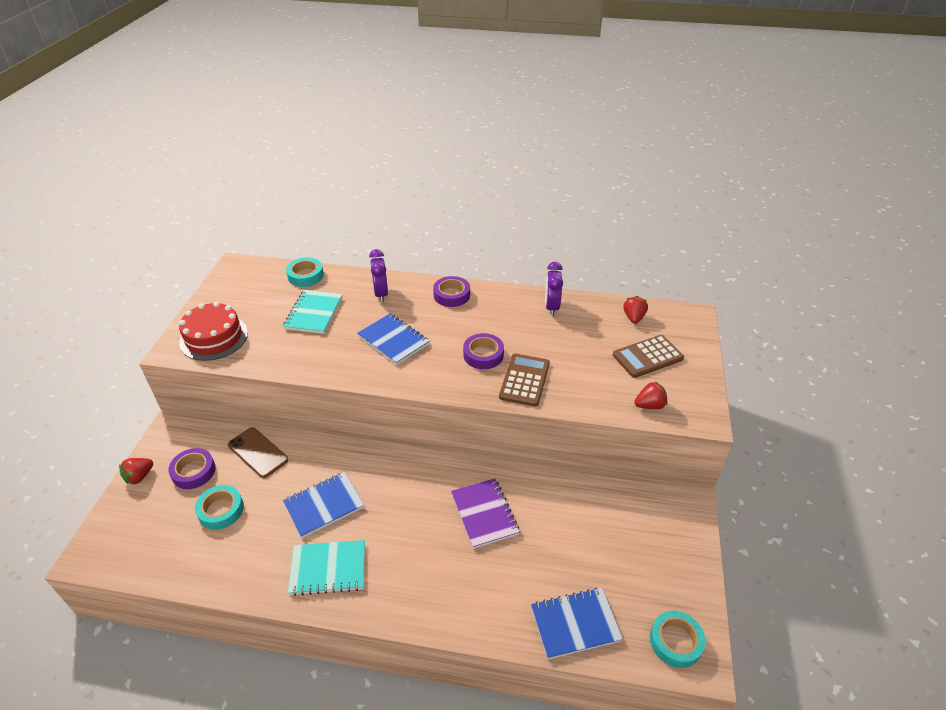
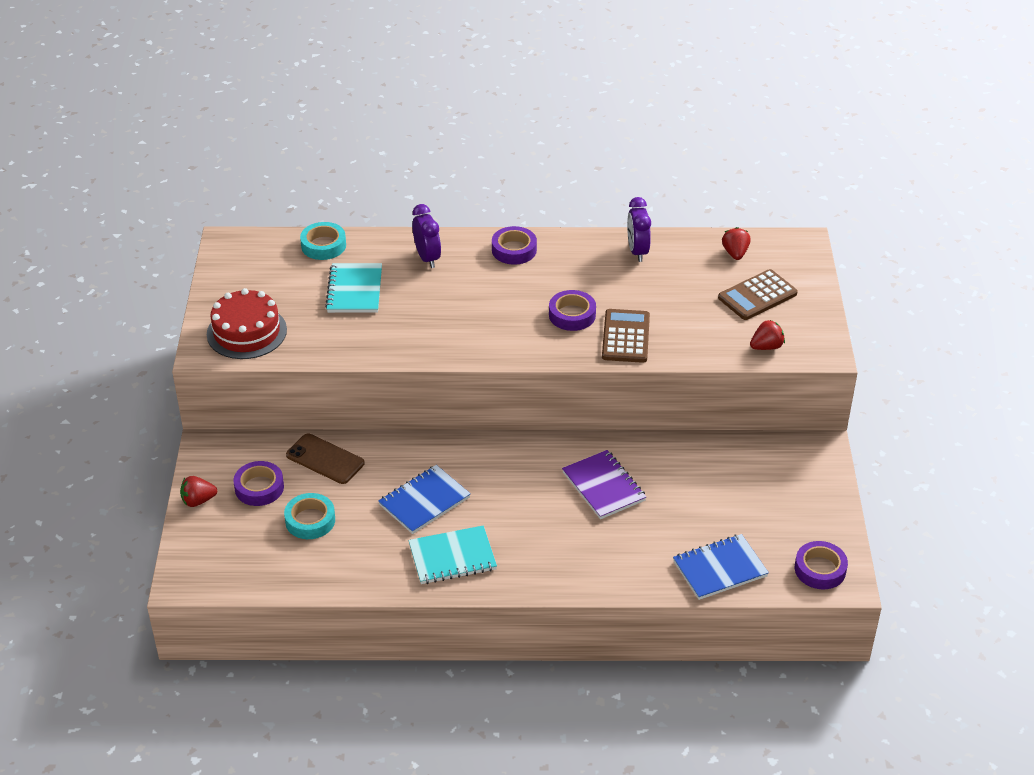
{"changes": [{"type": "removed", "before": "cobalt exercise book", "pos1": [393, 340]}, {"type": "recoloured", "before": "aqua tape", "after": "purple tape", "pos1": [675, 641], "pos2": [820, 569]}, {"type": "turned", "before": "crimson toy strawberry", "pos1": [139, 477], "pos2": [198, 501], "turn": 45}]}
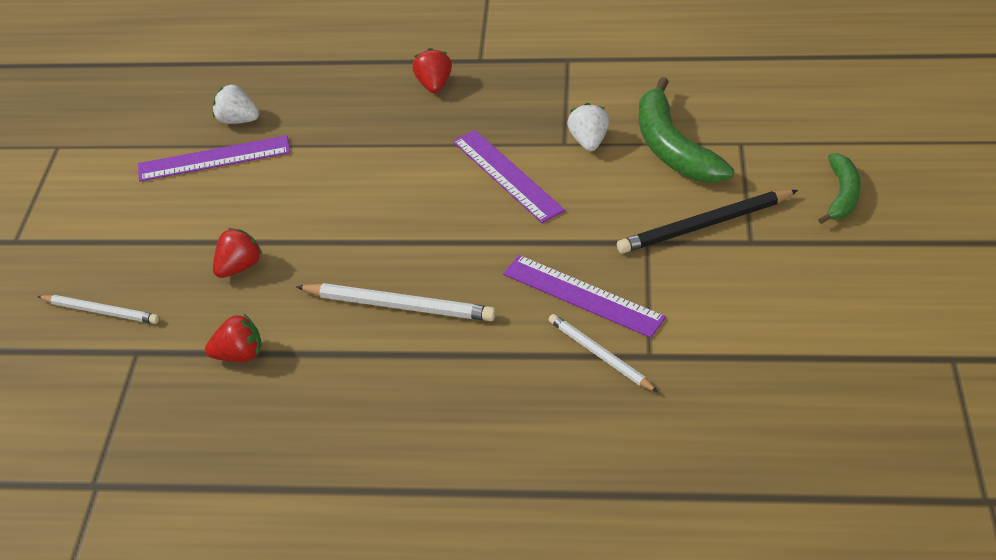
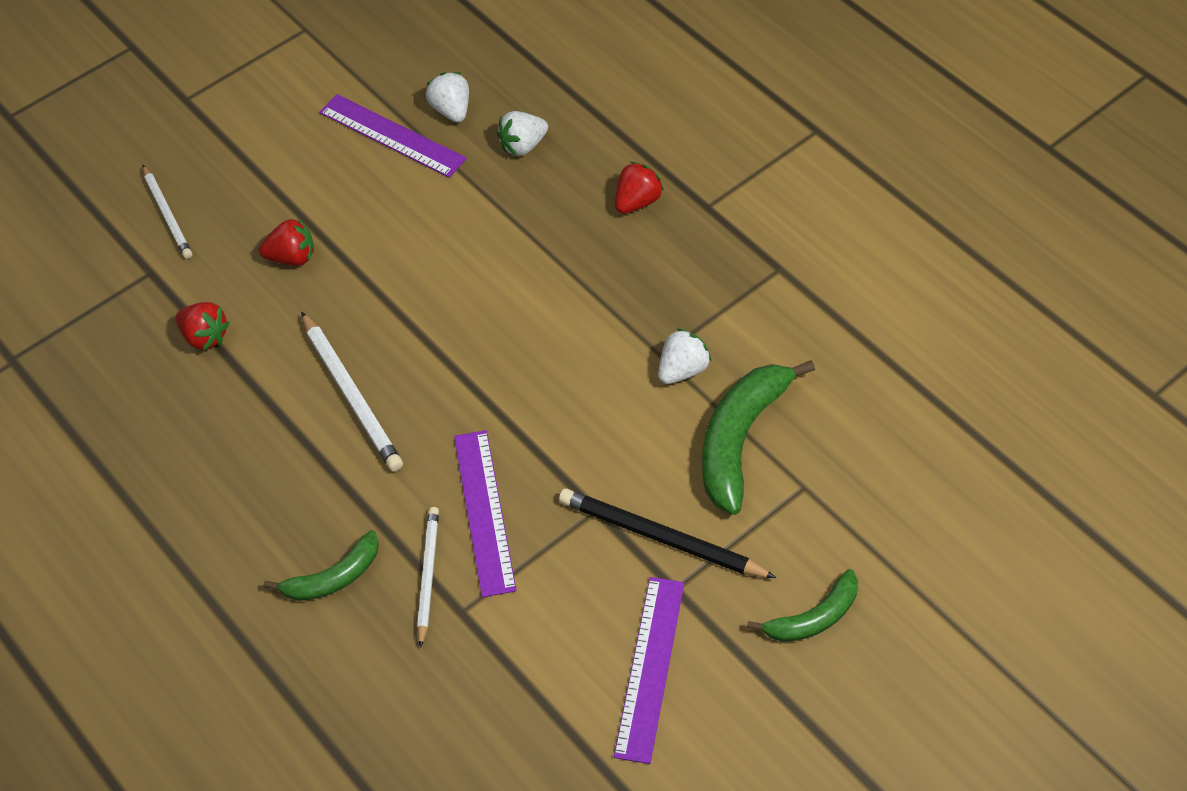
{"changes": [{"type": "added", "after": "green toy banana", "pos2": [333, 577]}, {"type": "added", "after": "pure white toy strawberry", "pos2": [523, 146]}, {"type": "moved", "before": "purple straightedge", "pos1": [507, 175], "pos2": [650, 668]}]}
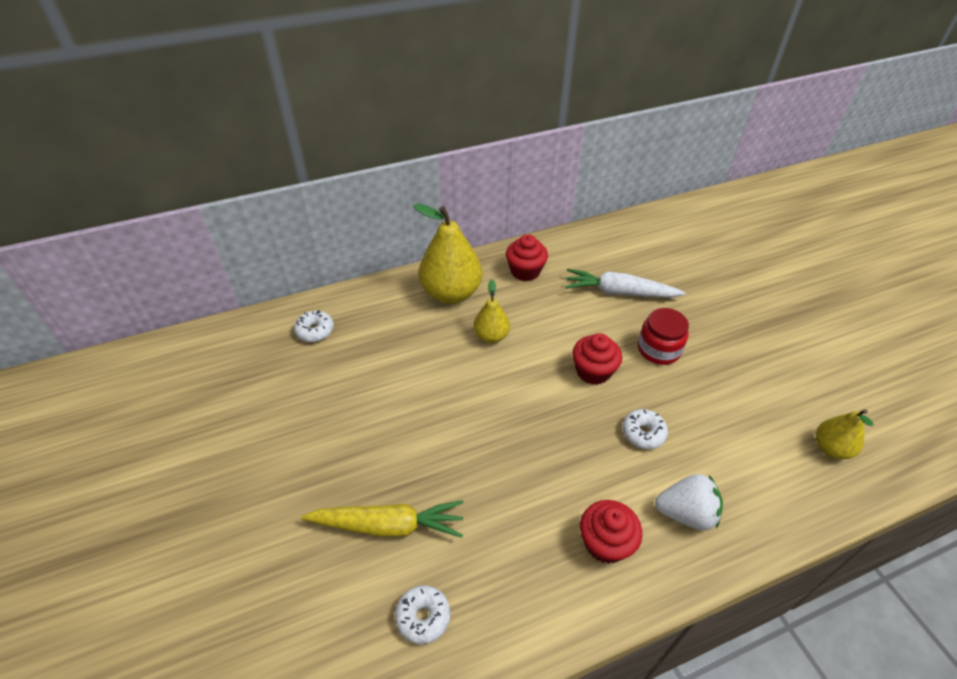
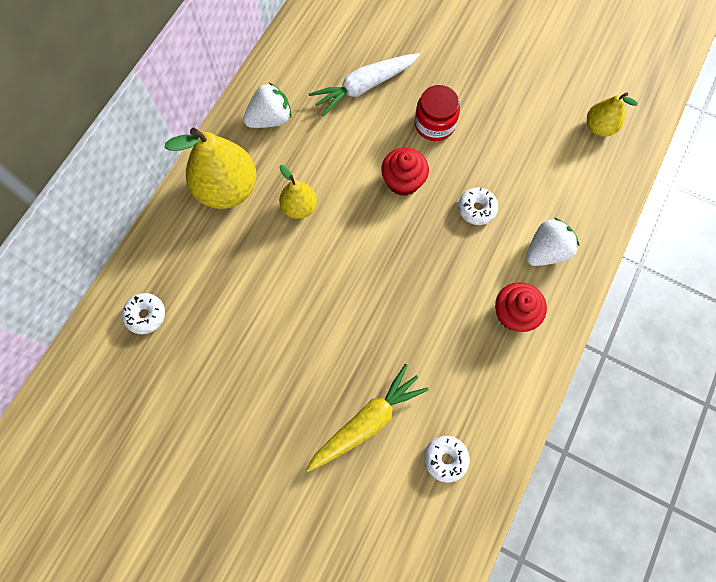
{"changes": [{"type": "replaced", "before": "crimson fairy cake", "after": "pure white toy strawberry", "pos1": [525, 271], "pos2": [270, 119]}]}
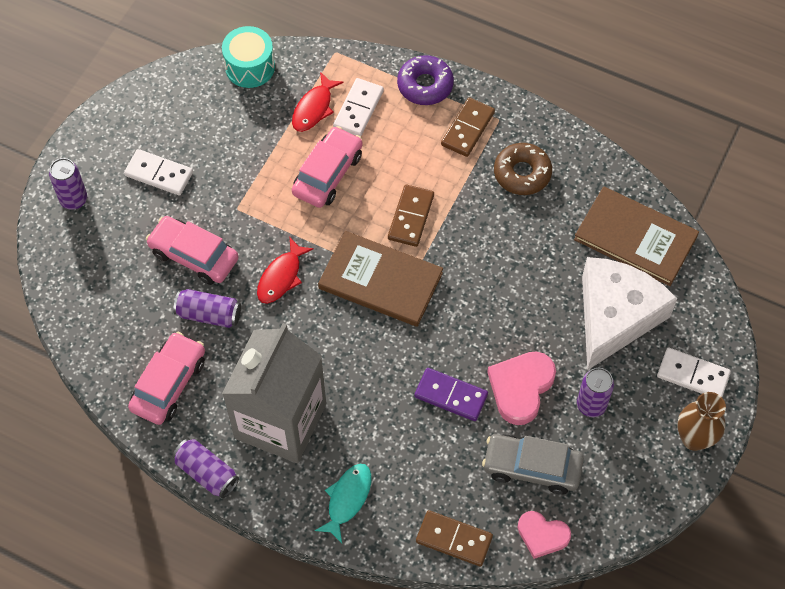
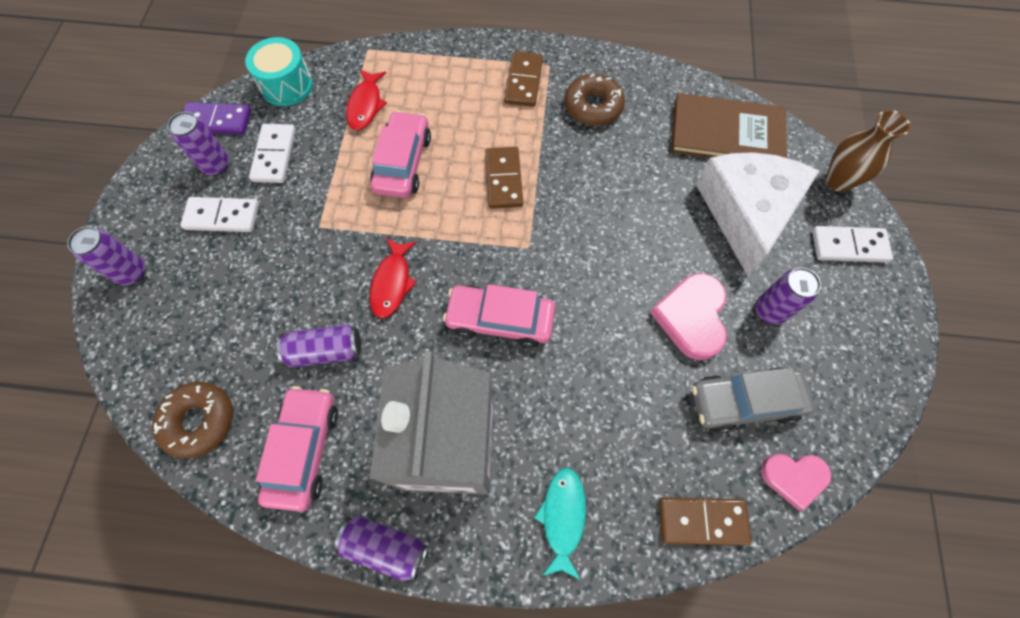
{"changes": [{"type": "removed", "before": "brown book", "pos1": [380, 280]}, {"type": "removed", "before": "purple doughnut", "pos1": [425, 85]}, {"type": "added", "after": "brown doughnut", "pos2": [199, 421]}, {"type": "added", "after": "purple can", "pos2": [216, 165]}, {"type": "moved", "before": "rose-pink automobile", "pos1": [194, 256], "pos2": [500, 320]}, {"type": "moved", "before": "pure white domino tile", "pos1": [358, 109], "pos2": [274, 155]}, {"type": "moved", "before": "purple domino tile", "pos1": [451, 395], "pos2": [217, 121]}, {"type": "moved", "before": "brown tall vase", "pos1": [694, 438], "pos2": [838, 181]}]}
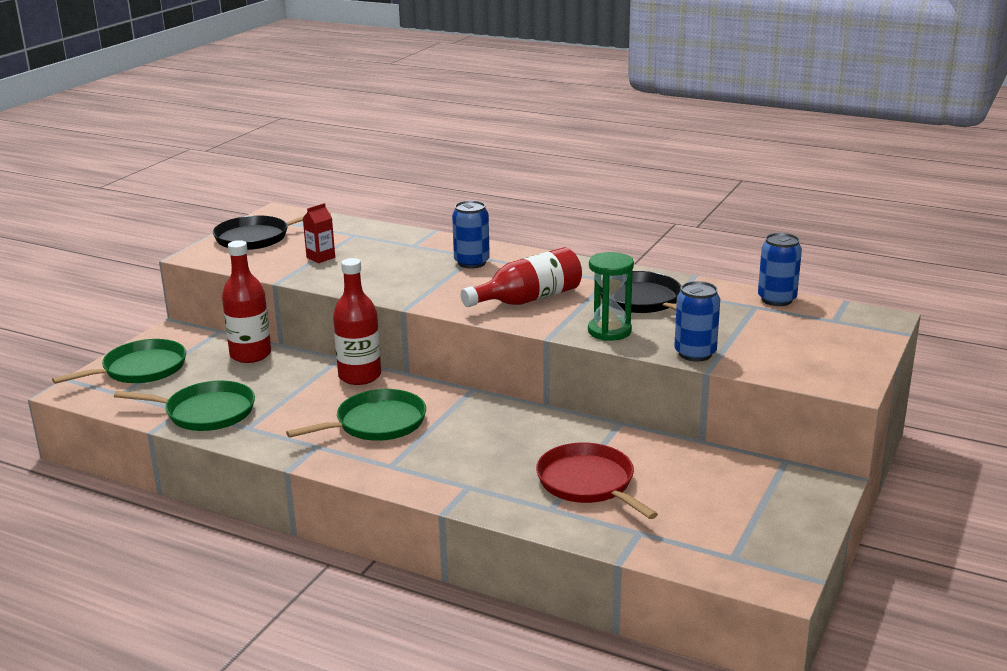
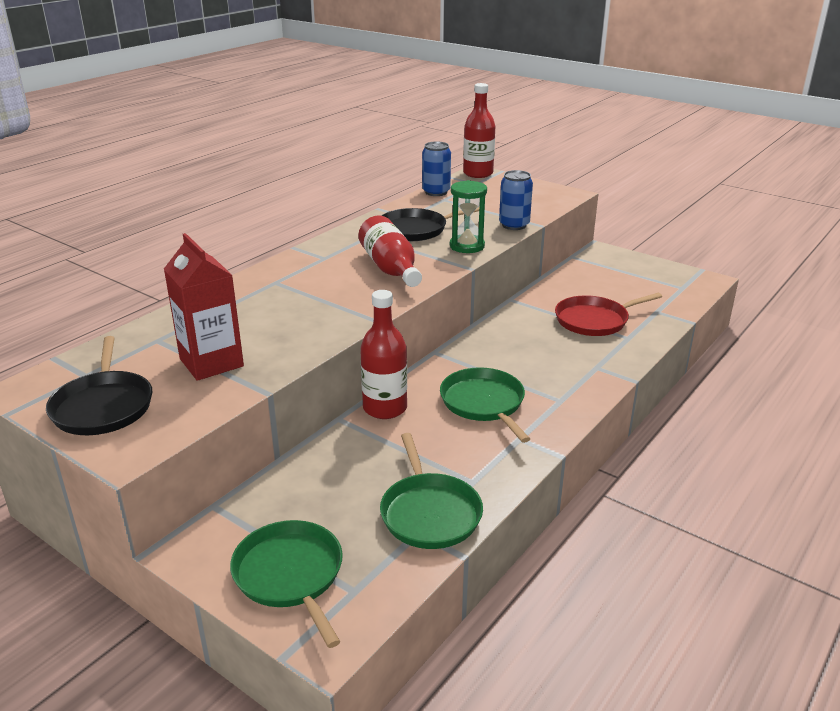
{"changes": [{"type": "removed", "before": "cobalt can", "pos1": [471, 263]}, {"type": "moved", "before": "crimson flask", "pos1": [250, 355], "pos2": [478, 173]}, {"type": "turned", "before": "green frying pan", "pos1": [206, 412], "pos2": [429, 513], "turn": 150}, {"type": "resized", "before": "crimson milk carton", "pos1": [320, 257], "pos2": [211, 362], "scale": 1.97}]}
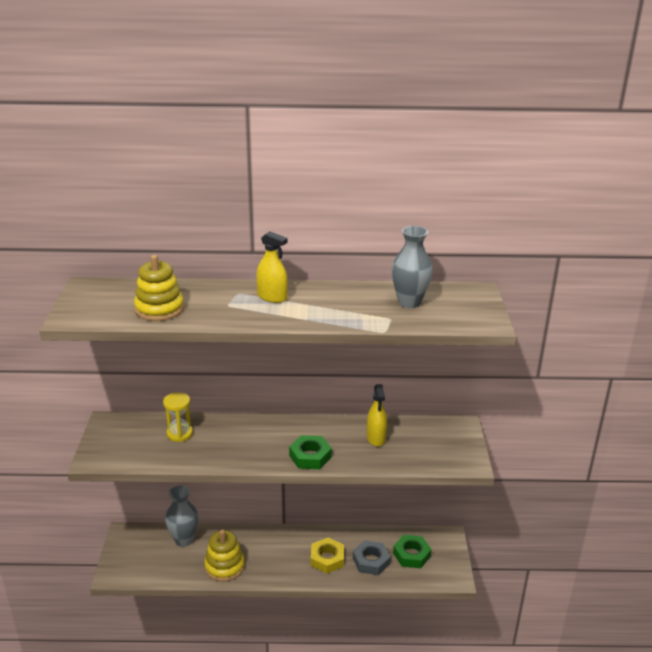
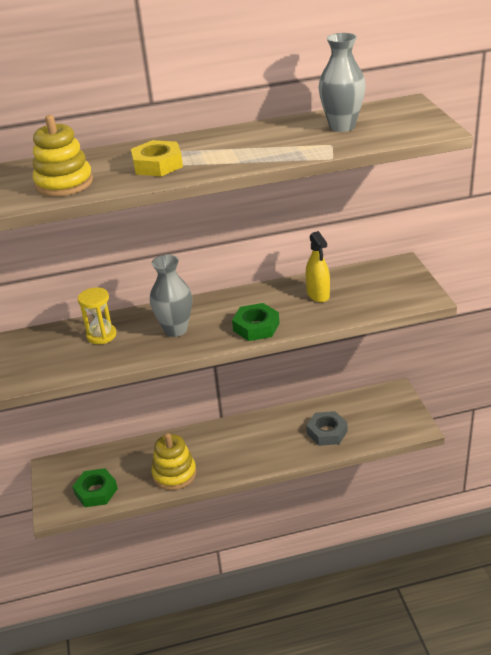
{"changes": [{"type": "removed", "before": "golden spray bottle", "pos1": [272, 297]}, {"type": "moved", "before": "grey tall vase", "pos1": [184, 540], "pos2": [175, 330]}, {"type": "moved", "before": "golden hex nut", "pos1": [327, 559], "pos2": [157, 165]}, {"type": "moved", "before": "green hex nut", "pos1": [411, 555], "pos2": [96, 491]}]}
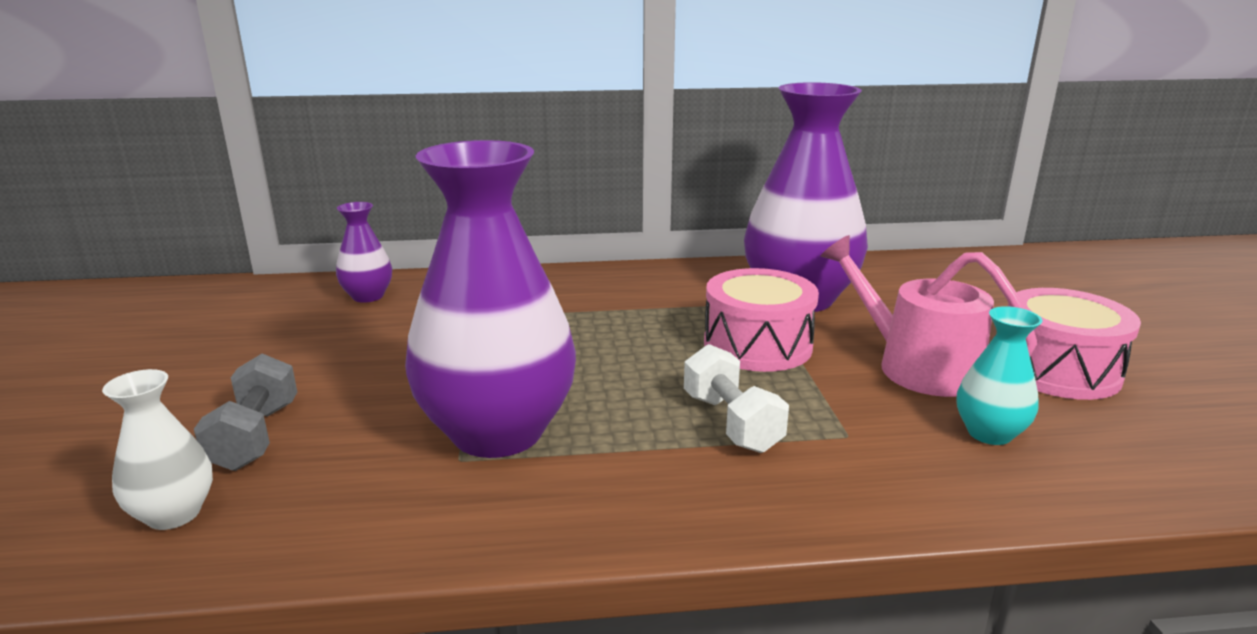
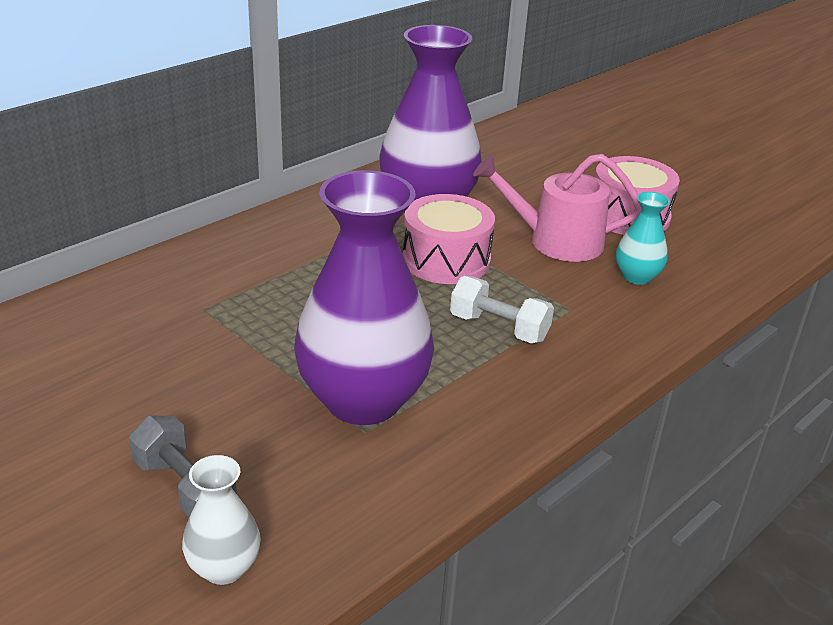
{"changes": [{"type": "removed", "before": "purple tall vase", "pos1": [368, 296]}]}
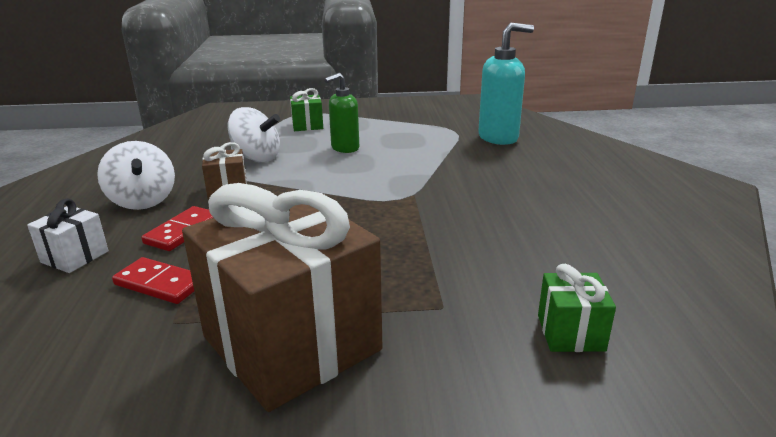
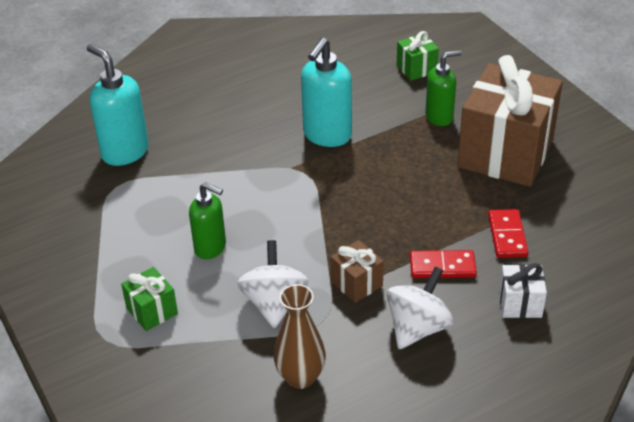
{"changes": [{"type": "added", "after": "brown tall vase", "pos2": [300, 377]}, {"type": "added", "after": "aqua soap pump", "pos2": [327, 135]}, {"type": "added", "after": "green soap pump", "pos2": [439, 117]}]}
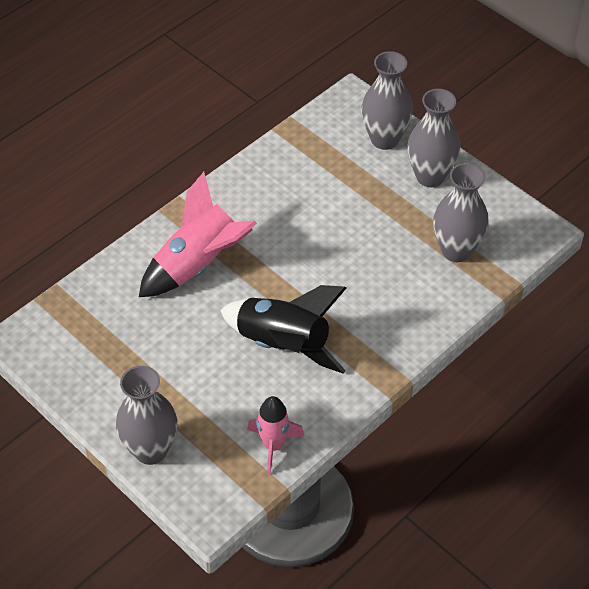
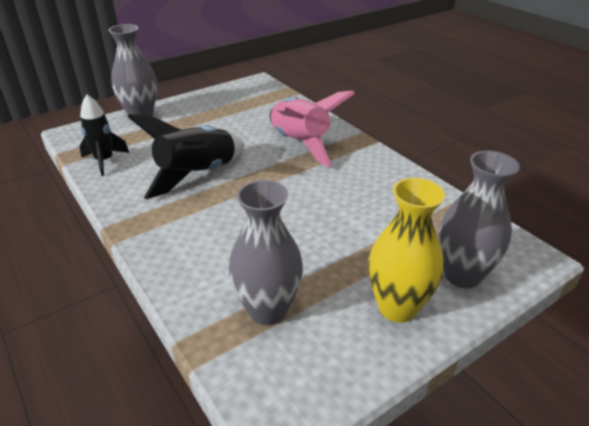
{"changes": [{"type": "recoloured", "before": "rose-pink rocket", "after": "black rocket", "pos1": [273, 445], "pos2": [104, 161]}, {"type": "recoloured", "before": "grey tall vase", "after": "golden tall vase", "pos1": [430, 176], "pos2": [397, 307]}]}
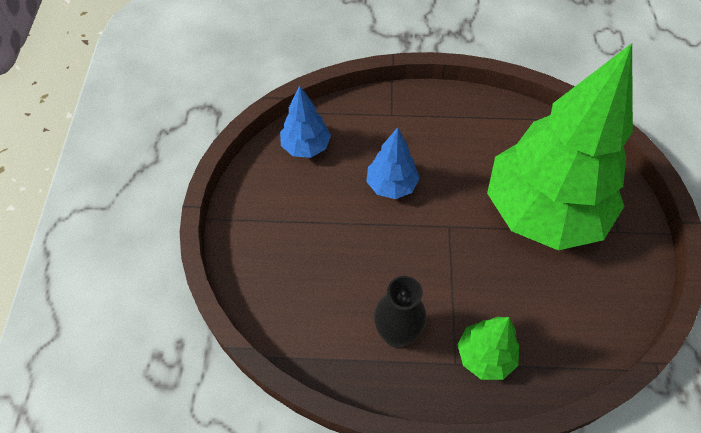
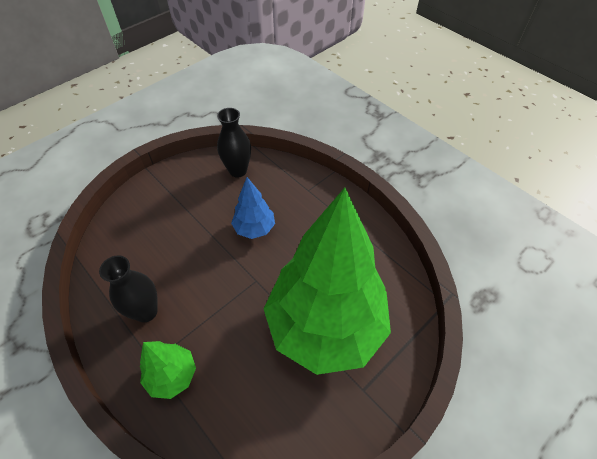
{"changes": [{"type": "replaced", "before": "cobalt toy tree", "after": "black tall vase", "pos1": [306, 147], "pos2": [238, 170]}]}
